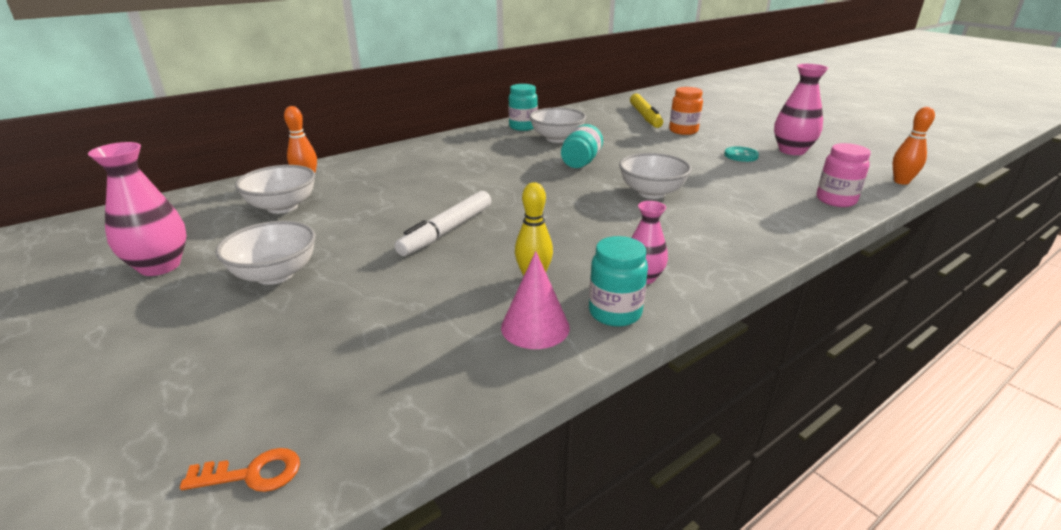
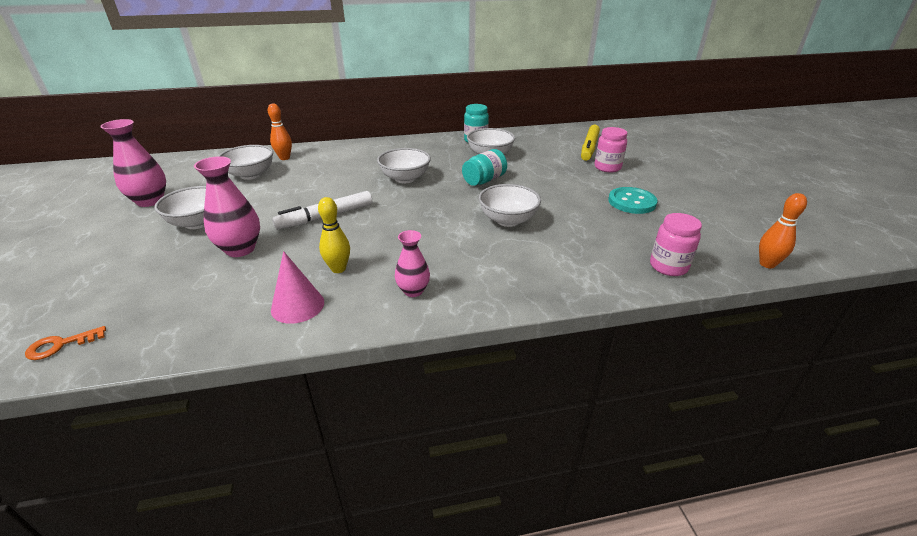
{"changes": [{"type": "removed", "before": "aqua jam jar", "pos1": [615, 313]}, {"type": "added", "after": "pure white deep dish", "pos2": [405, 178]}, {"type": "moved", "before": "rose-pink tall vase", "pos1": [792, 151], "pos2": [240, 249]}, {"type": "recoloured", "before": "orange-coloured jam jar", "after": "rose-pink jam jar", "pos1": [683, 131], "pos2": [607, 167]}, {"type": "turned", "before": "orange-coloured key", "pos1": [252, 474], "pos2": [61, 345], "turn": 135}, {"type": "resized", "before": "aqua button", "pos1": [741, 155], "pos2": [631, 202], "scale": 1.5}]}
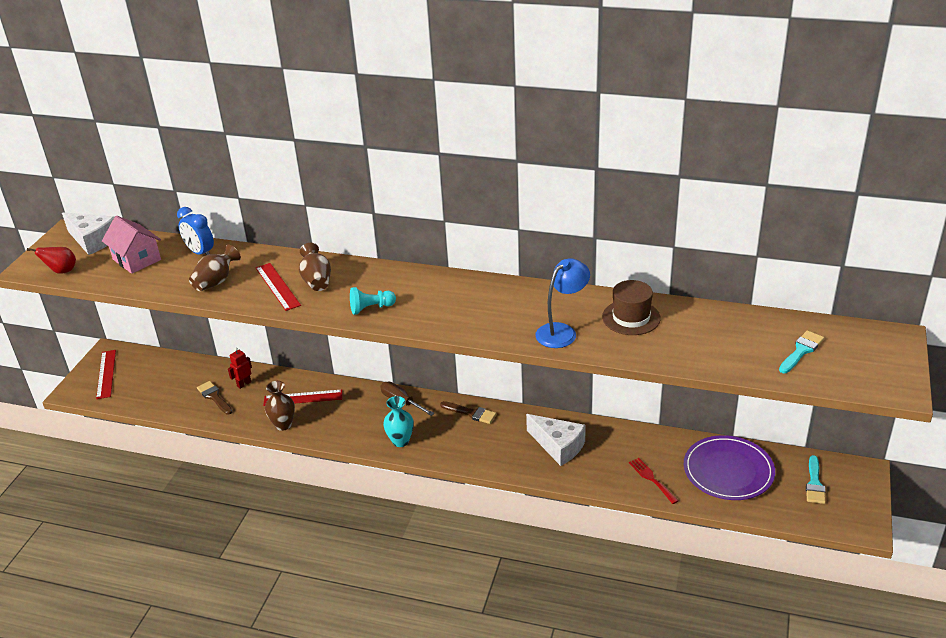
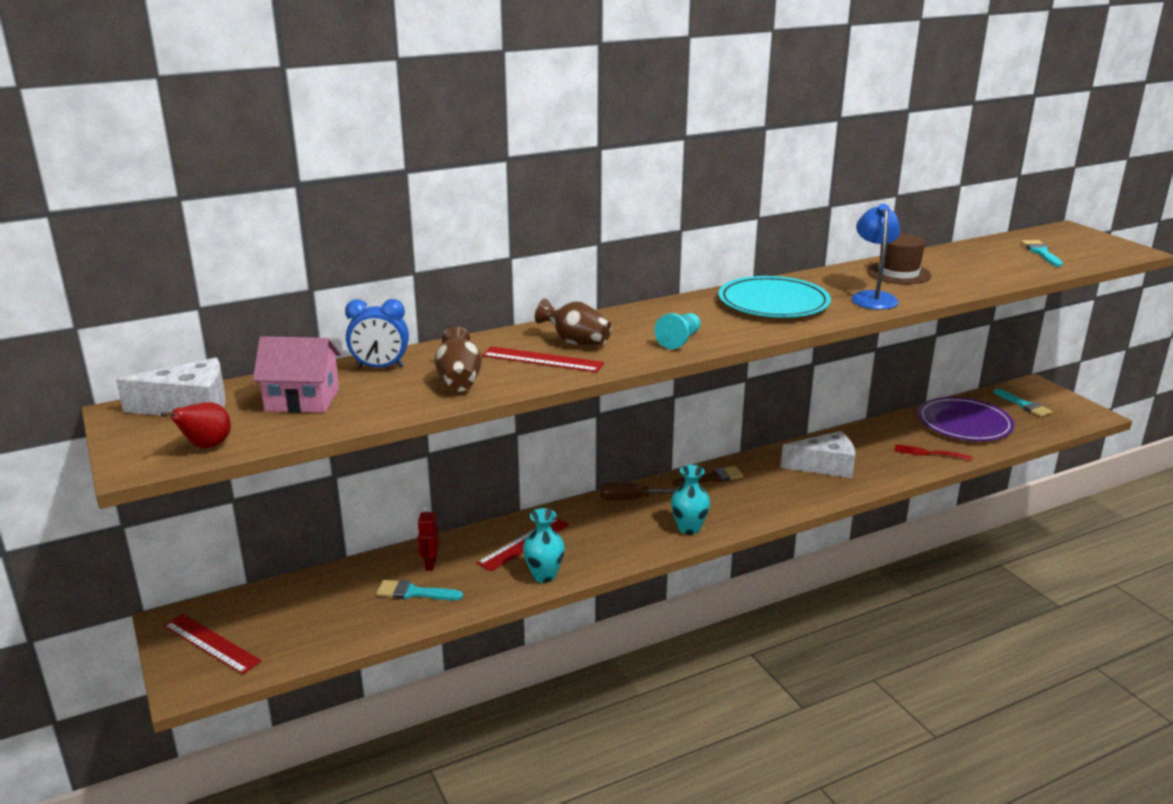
{"changes": [{"type": "added", "after": "aqua plate", "pos2": [773, 303]}, {"type": "recoloured", "before": "brown paint brush", "after": "aqua paint brush", "pos1": [214, 397], "pos2": [414, 593]}, {"type": "recoloured", "before": "brown tall vase", "after": "aqua tall vase", "pos1": [283, 425], "pos2": [544, 575]}]}
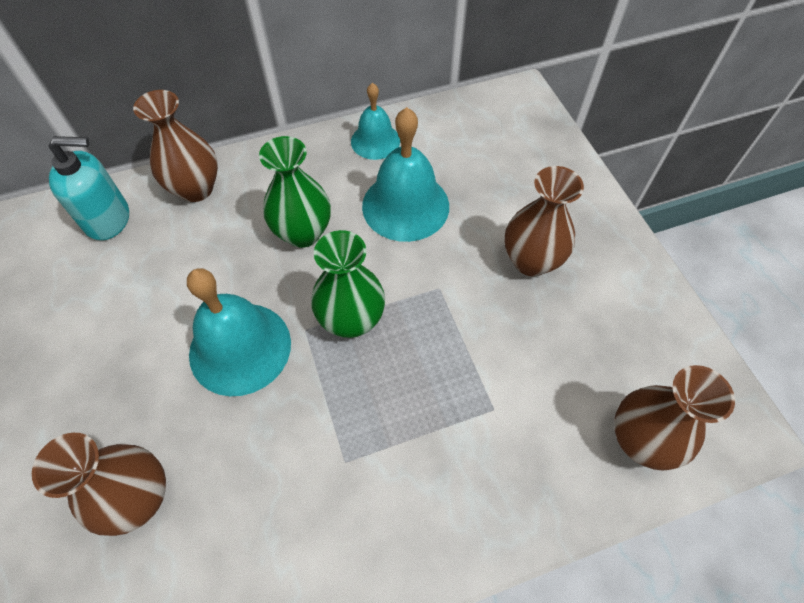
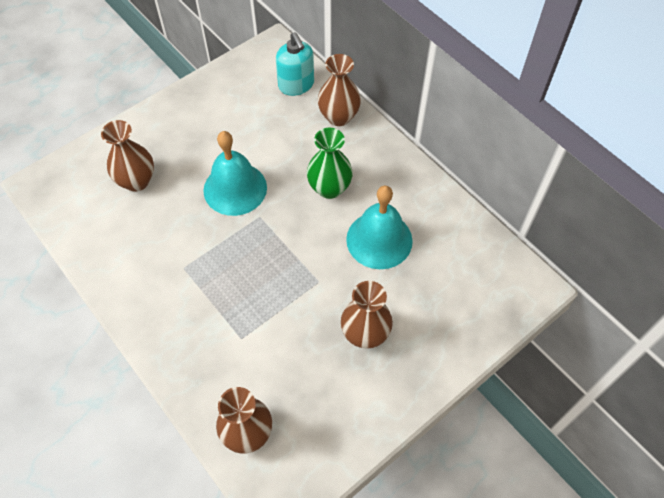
{"changes": [{"type": "removed", "before": "green tall vase", "pos1": [351, 320]}, {"type": "removed", "before": "aqua bell", "pos1": [375, 141]}]}
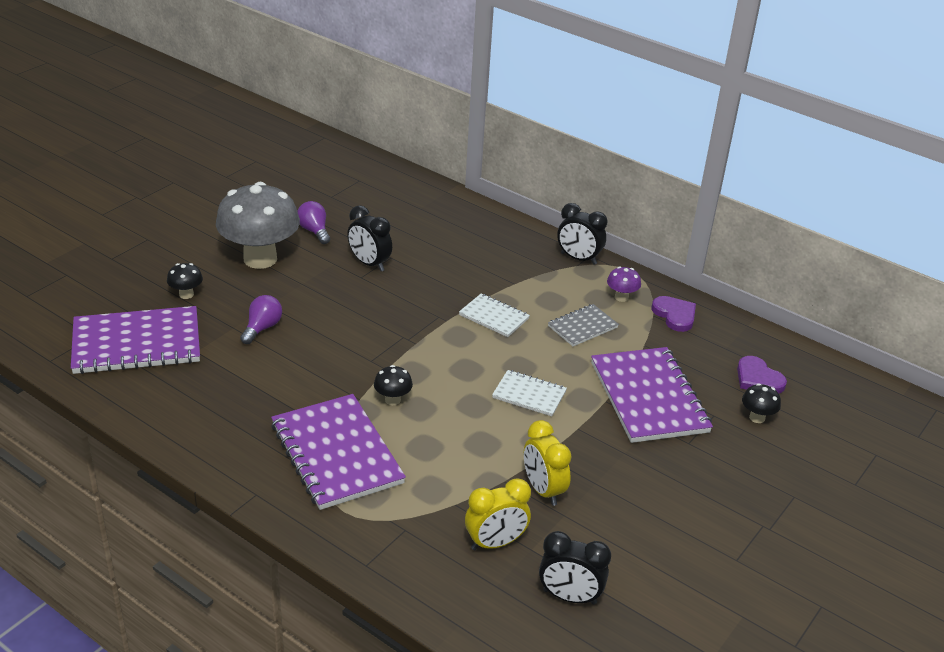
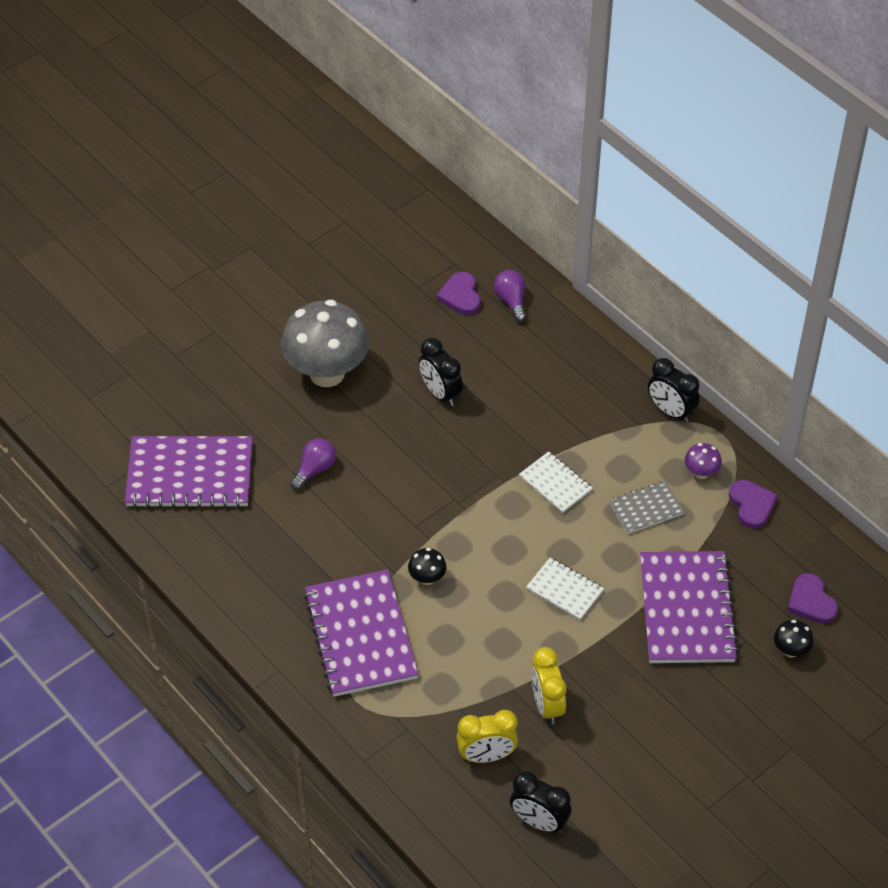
{"changes": [{"type": "removed", "before": "black fungus", "pos1": [186, 294]}, {"type": "added", "after": "purple love heart", "pos2": [460, 296]}, {"type": "moved", "before": "purple light bulb", "pos1": [314, 231], "pos2": [511, 301]}]}
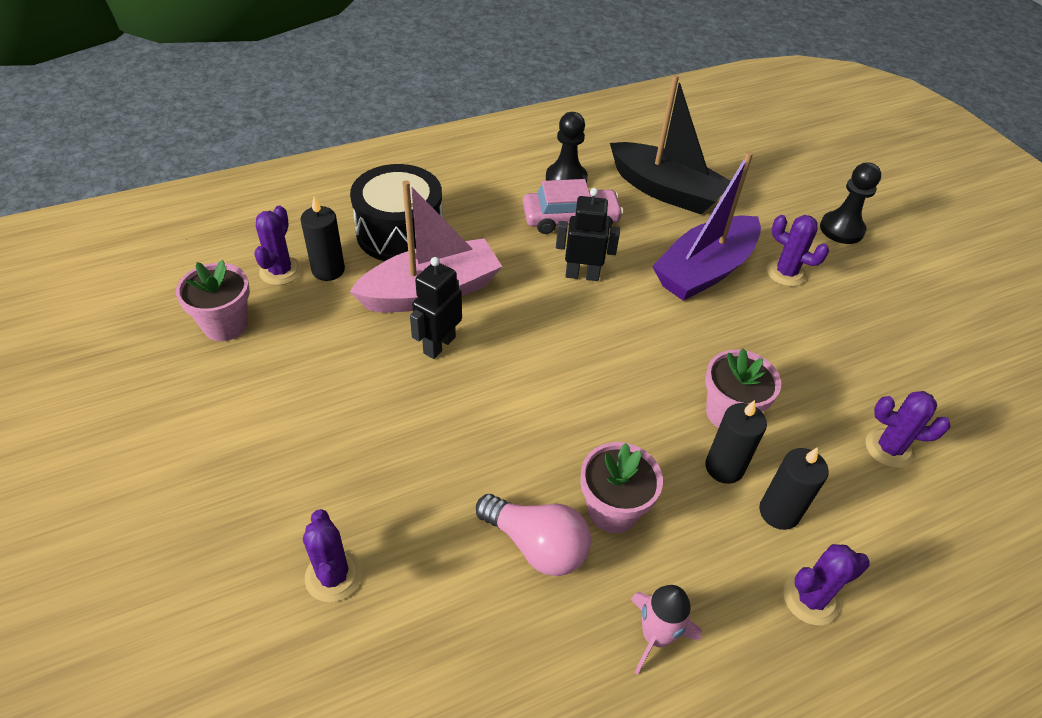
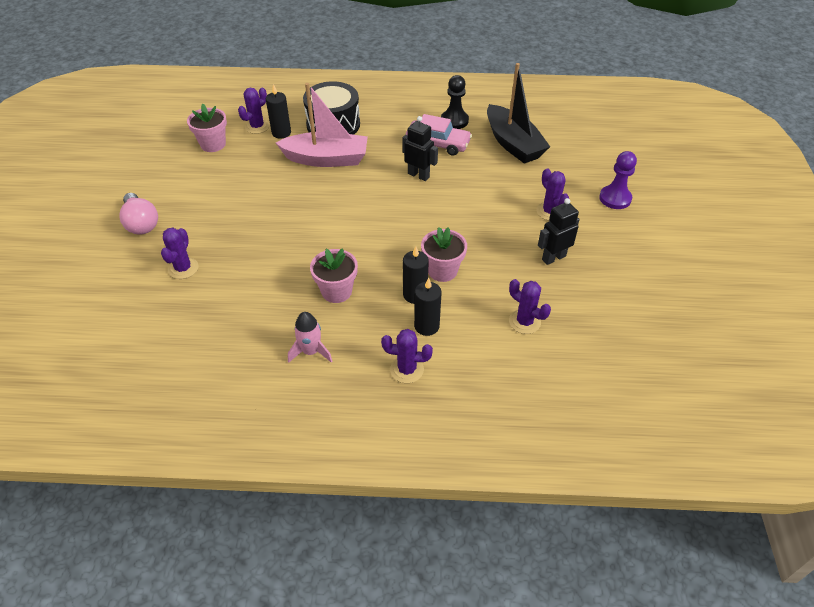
{"changes": [{"type": "removed", "before": "purple boat", "pos1": [704, 270]}, {"type": "moved", "before": "black robot figure", "pos1": [439, 345], "pos2": [553, 258]}, {"type": "moved", "before": "rose-pink light bulb", "pos1": [537, 545], "pos2": [141, 223]}, {"type": "recoloured", "before": "black pawn", "after": "purple pawn", "pos1": [841, 229], "pos2": [615, 198]}]}
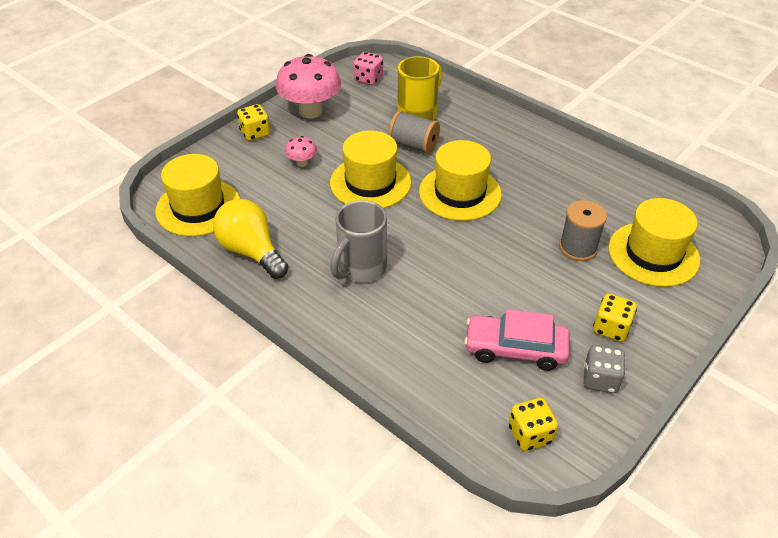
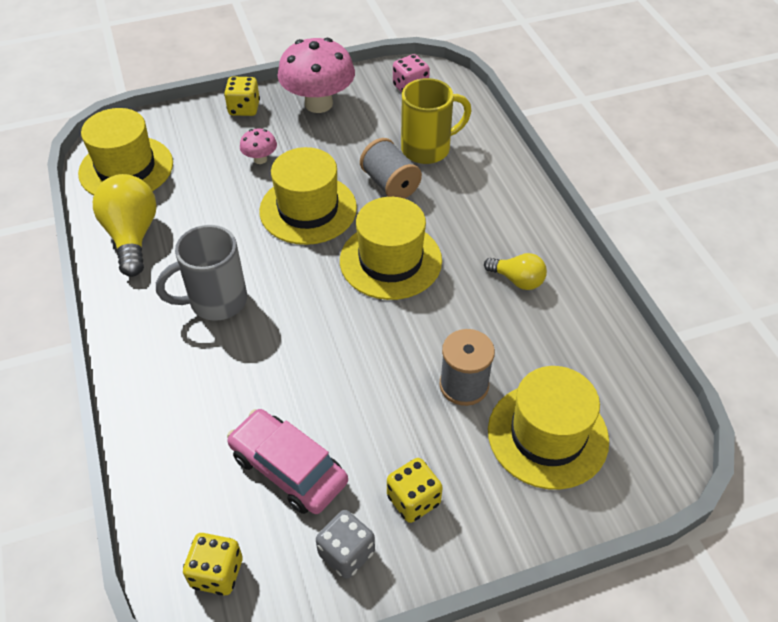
{"changes": [{"type": "added", "after": "golden light bulb", "pos2": [517, 280]}]}
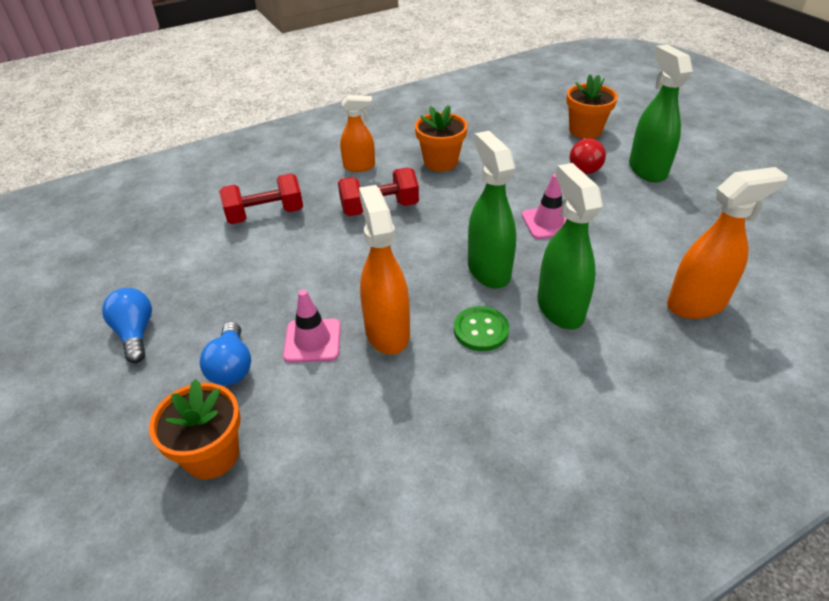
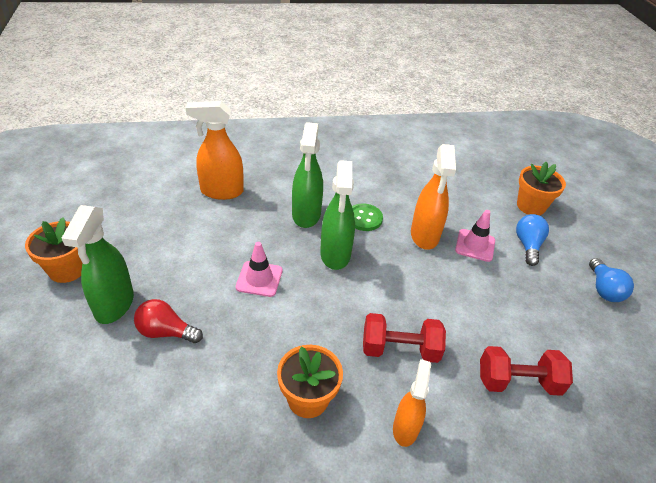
{"changes": [{"type": "moved", "before": "orange-coloured potted plant", "pos1": [585, 131], "pos2": [67, 269]}, {"type": "turned", "before": "orange-coloured spray bottle", "pos1": [359, 166], "pos2": [405, 428], "turn": 90}, {"type": "turned", "before": "crimson light bulb", "pos1": [584, 166], "pos2": [166, 332], "turn": -105}]}
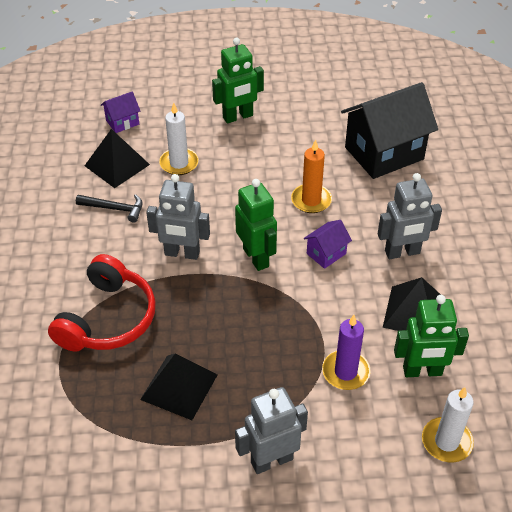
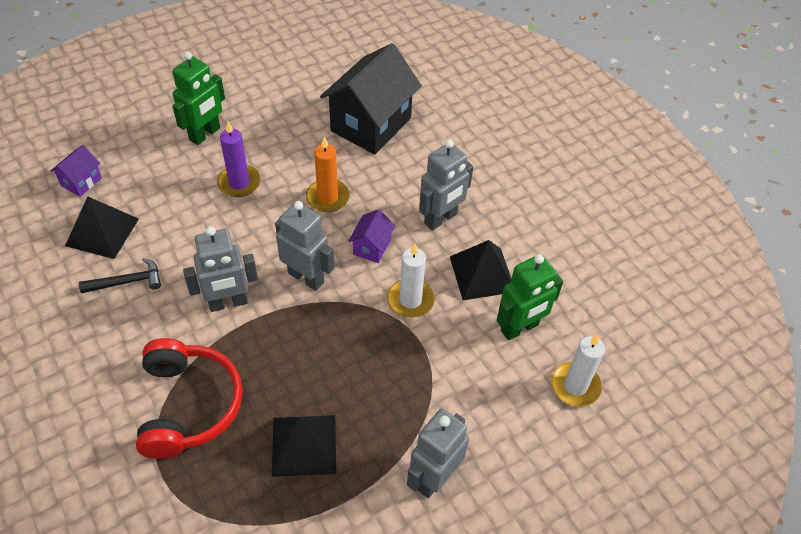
{"changes": [{"type": "moved", "before": "pure white pillar candle", "pos1": [179, 163], "pos2": [410, 300]}, {"type": "moved", "before": "purple pillar candle", "pos1": [345, 372], "pos2": [239, 183]}, {"type": "recoloured", "before": "green robot figure", "after": "grey robot figure", "pos1": [256, 257], "pos2": [306, 277]}]}
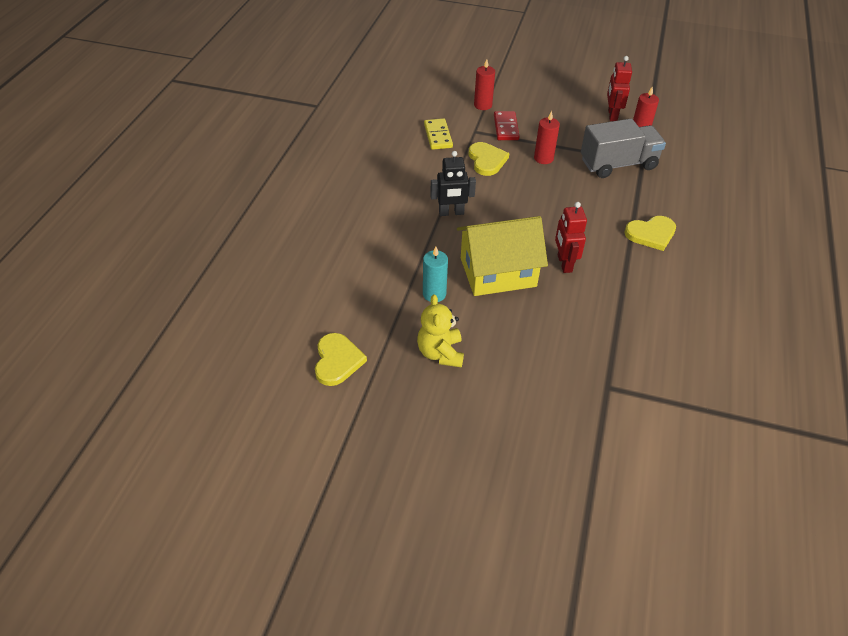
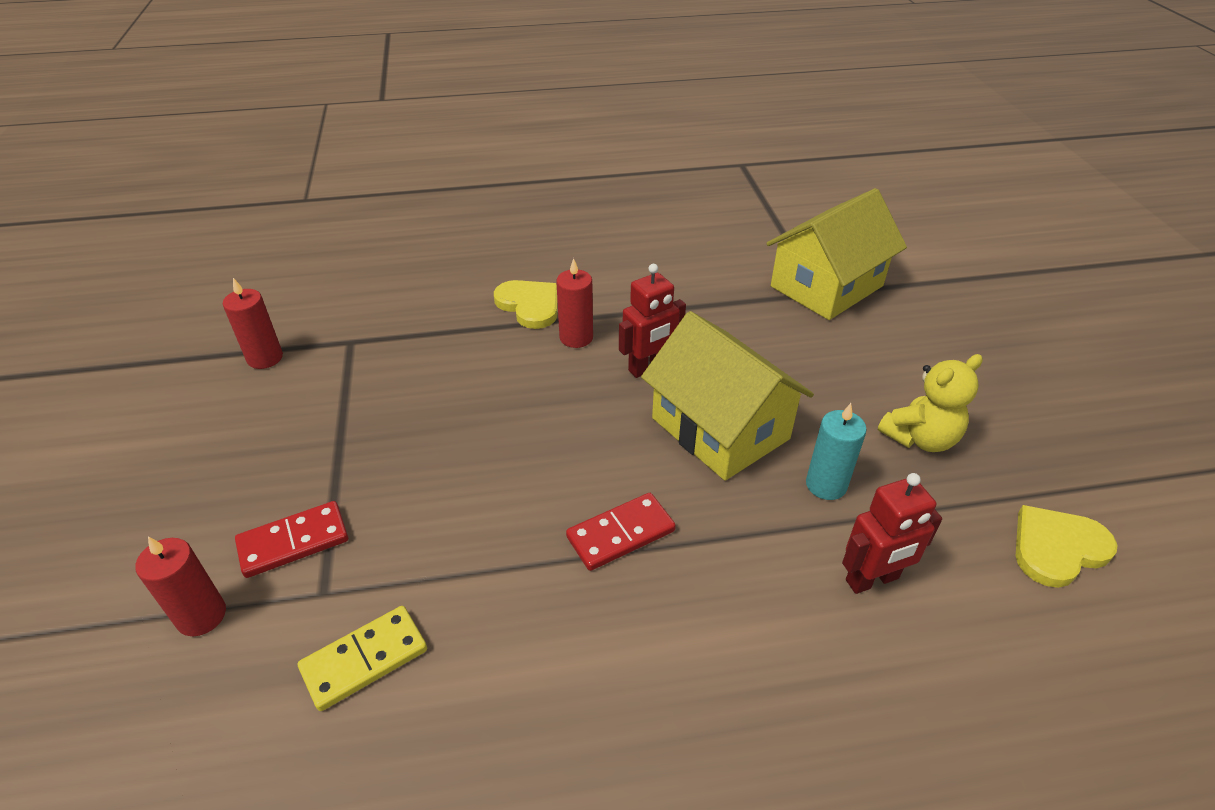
{"changes": [{"type": "removed", "before": "golden love heart", "pos1": [487, 160]}, {"type": "removed", "before": "grey toy truck", "pos1": [618, 164]}, {"type": "added", "after": "golden toy house", "pos2": [826, 286]}, {"type": "moved", "before": "crimson pillar candle", "pos1": [543, 158], "pos2": [576, 337]}, {"type": "moved", "before": "crimson robot figure", "pos1": [612, 115], "pos2": [872, 580]}, {"type": "replaced", "before": "black robot figure", "after": "crimson domino tile", "pos1": [451, 213], "pos2": [621, 534]}]}
